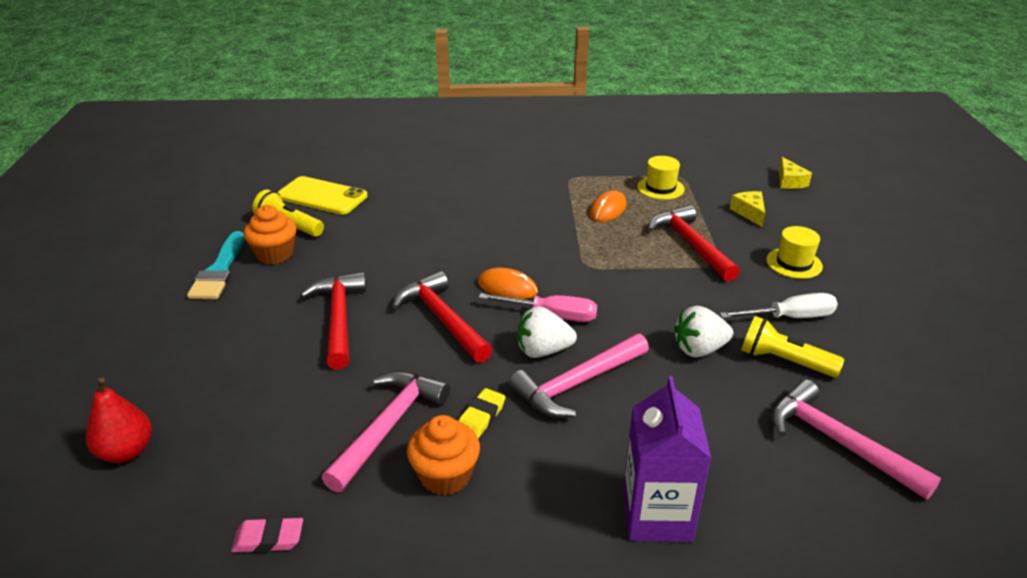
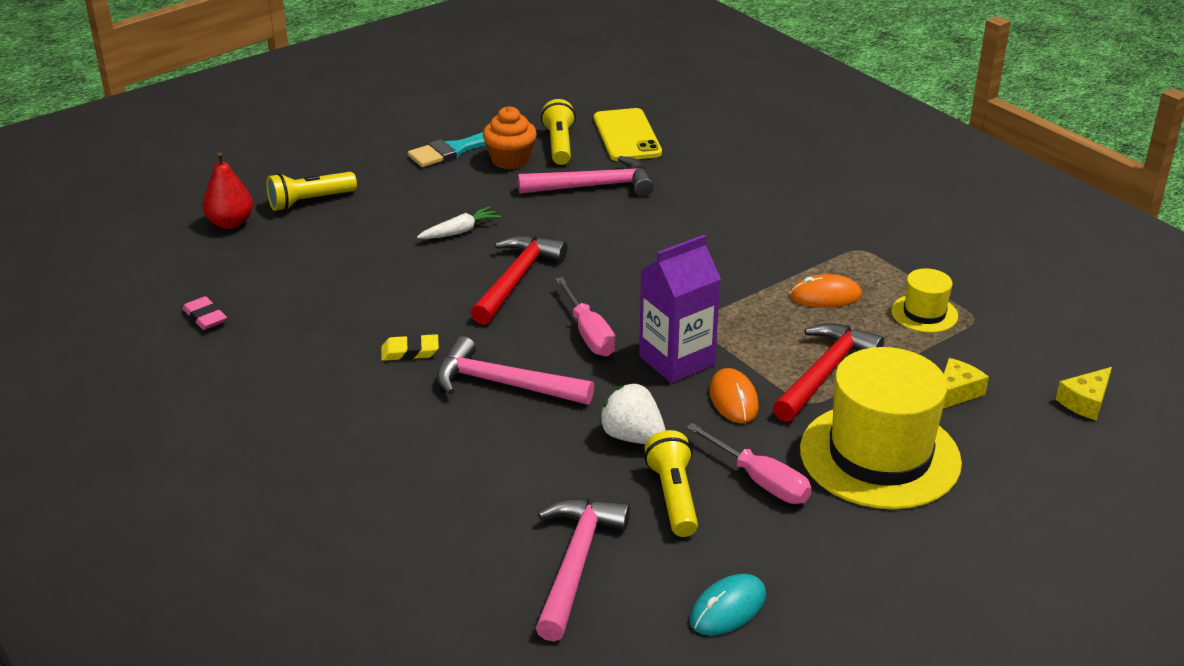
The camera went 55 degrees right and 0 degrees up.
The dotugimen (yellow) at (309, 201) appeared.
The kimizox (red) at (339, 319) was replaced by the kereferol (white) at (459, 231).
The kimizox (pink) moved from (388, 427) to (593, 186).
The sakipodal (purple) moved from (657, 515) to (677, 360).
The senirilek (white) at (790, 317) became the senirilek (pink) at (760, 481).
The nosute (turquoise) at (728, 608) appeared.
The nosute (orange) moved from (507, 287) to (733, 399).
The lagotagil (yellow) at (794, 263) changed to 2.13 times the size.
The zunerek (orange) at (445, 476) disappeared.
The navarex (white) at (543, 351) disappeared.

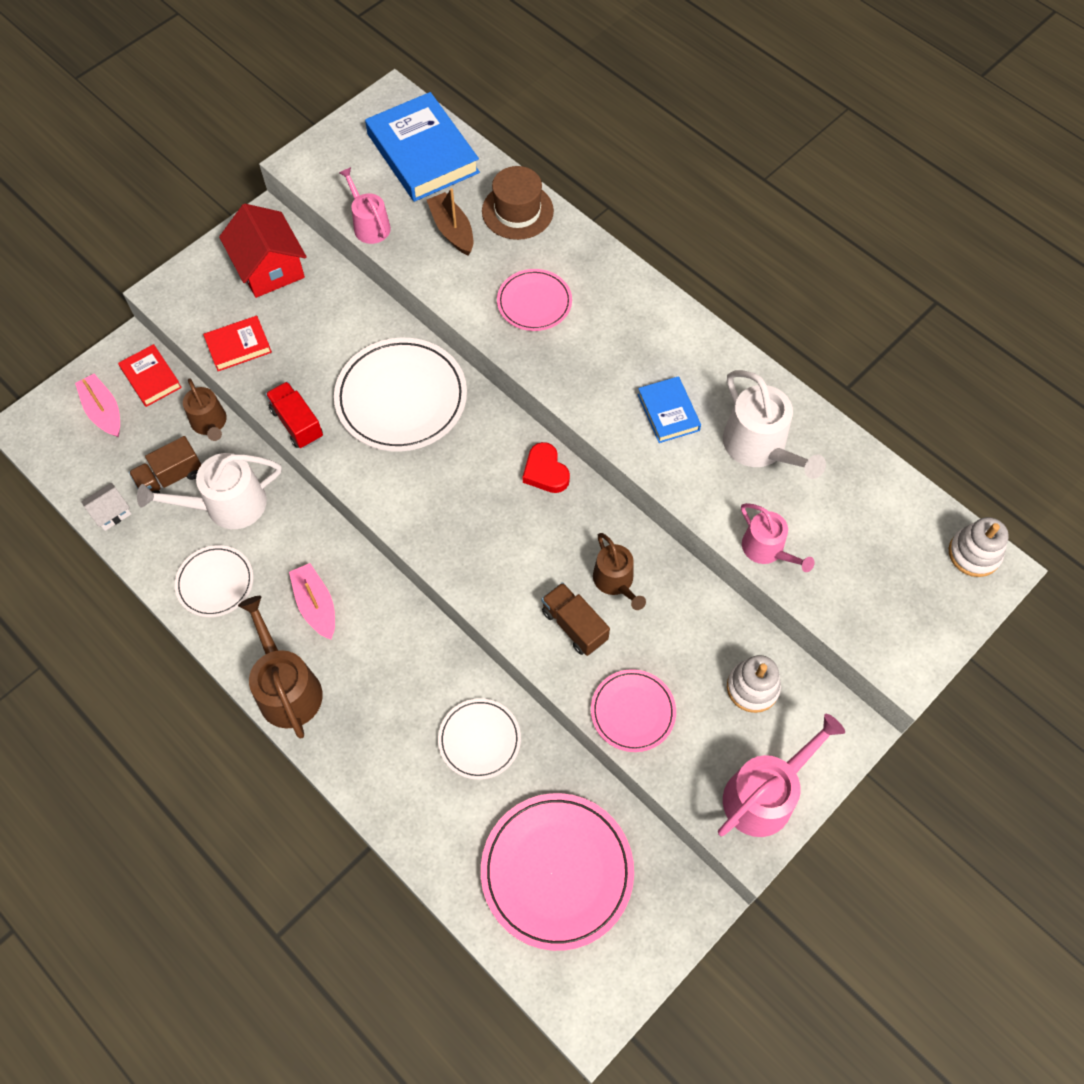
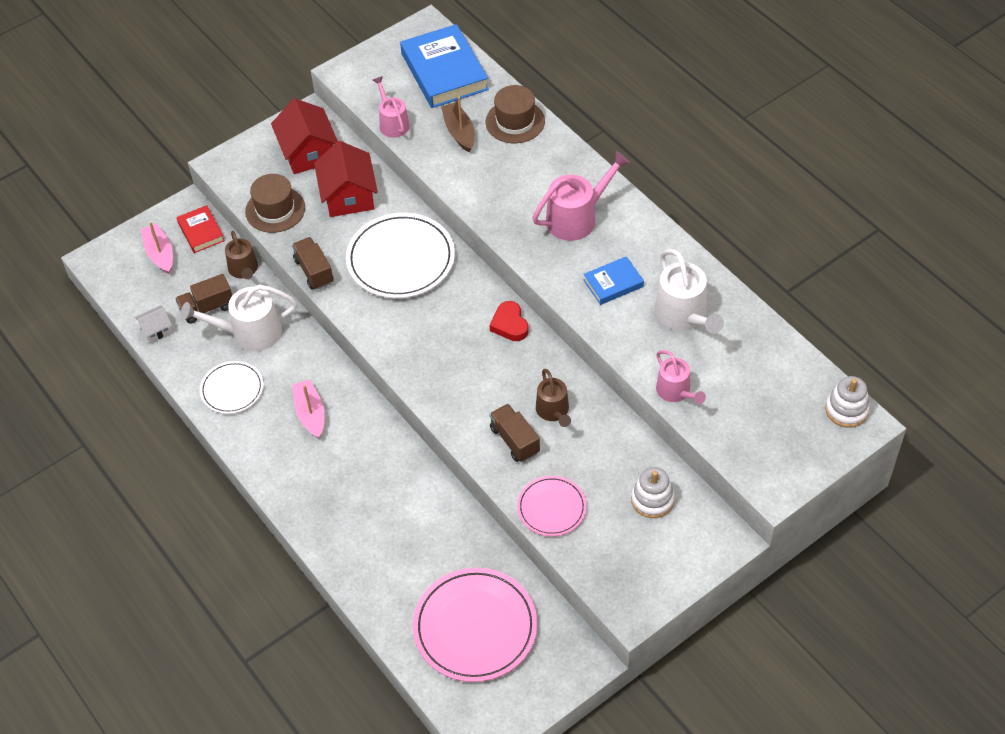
The camera went 10 degrees right and 10 degrees down.
The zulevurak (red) at (238, 346) was replaced by the lagotagil (brown) at (275, 210).
The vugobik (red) at (297, 423) became the vugobik (brown) at (314, 271).
The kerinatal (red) at (348, 195) appeared.
The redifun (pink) moved from (764, 794) to (576, 218).
The zulevurak (blue) at (668, 412) turned 75 degrees clockwise.
The redifun (brown) at (287, 688) disappeared.
The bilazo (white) at (479, 740) disappeared.
The bilazo (pink) at (534, 302) disappeared.

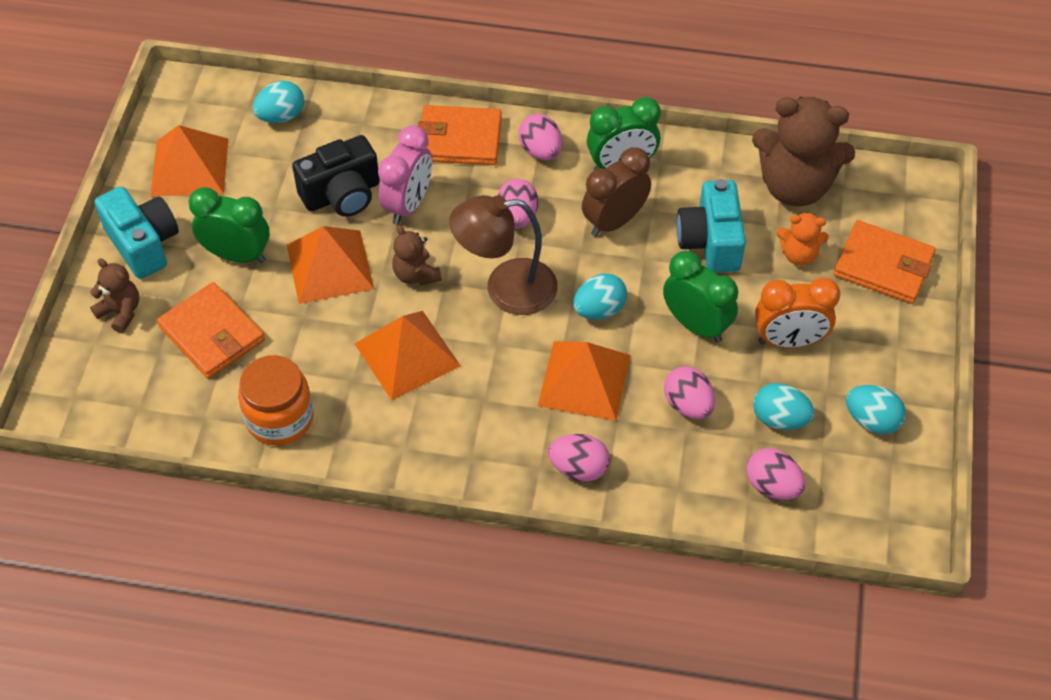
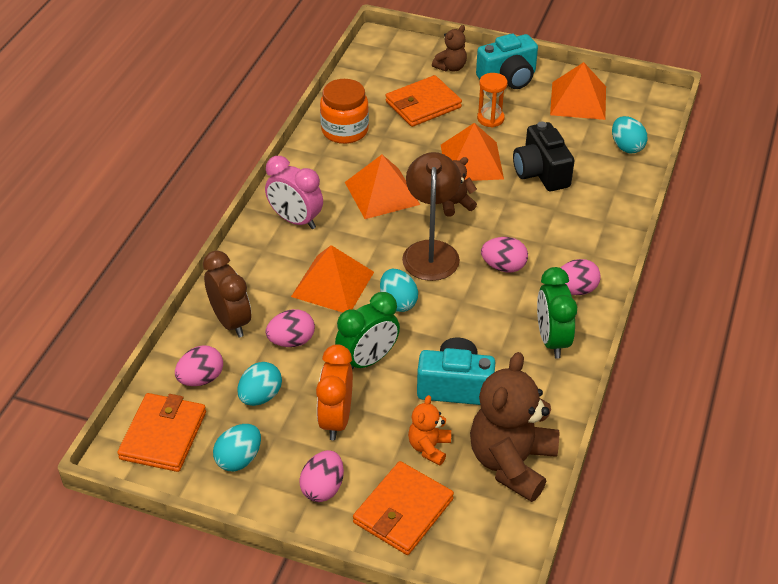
The camera went 100 degrees right and 10 degrees down.
The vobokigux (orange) moved from (459, 139) to (163, 435).
The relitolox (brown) moved from (614, 221) to (231, 321).
The relitolox (pink) moved from (408, 204) to (295, 220).
The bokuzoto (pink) moved from (578, 468) to (323, 488).
The relitolox (green) at (237, 255) was replaced by the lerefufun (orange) at (490, 119).

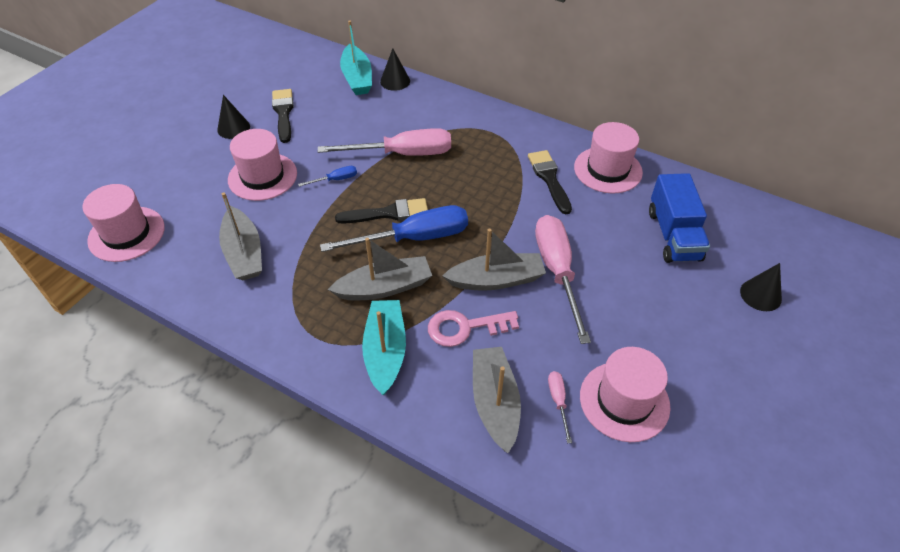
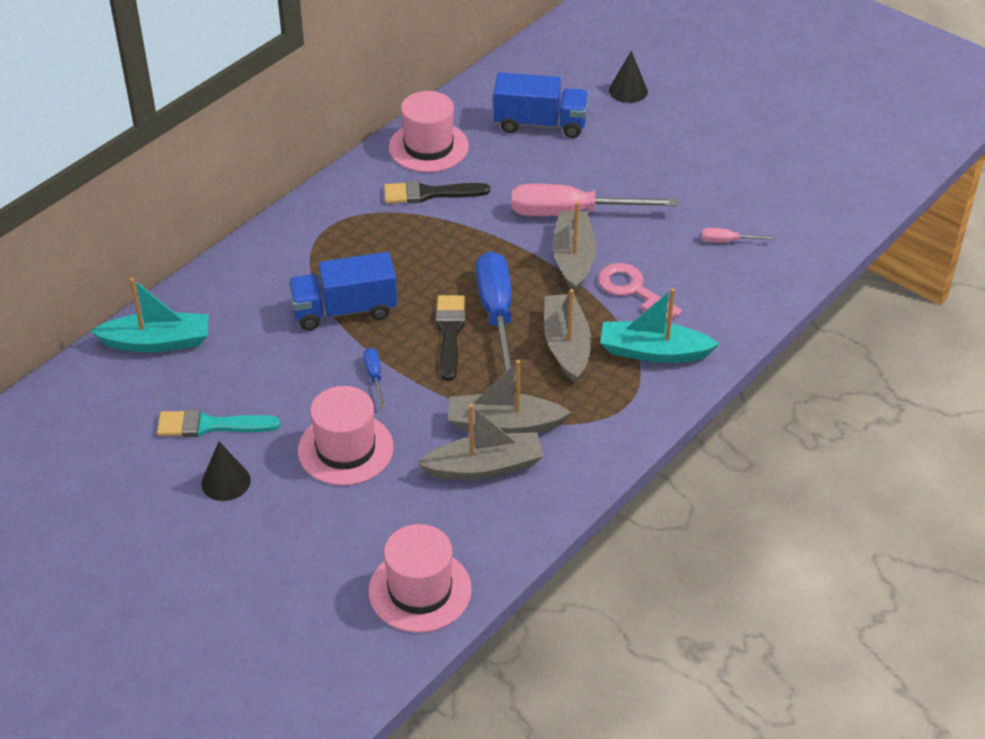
The camera went 80 degrees left and 5 degrees down.
The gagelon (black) at (283, 113) became the gagelon (turquoise) at (210, 425).
The senirilek (pink) at (402, 154) was replaced by the vugobik (blue) at (344, 310).
The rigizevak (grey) moved from (495, 403) to (504, 424).
The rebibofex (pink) at (465, 328) turned 135 degrees clockwise.
The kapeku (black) at (395, 81) disappeared.
The lagotagil (pink) at (624, 401) disappeared.

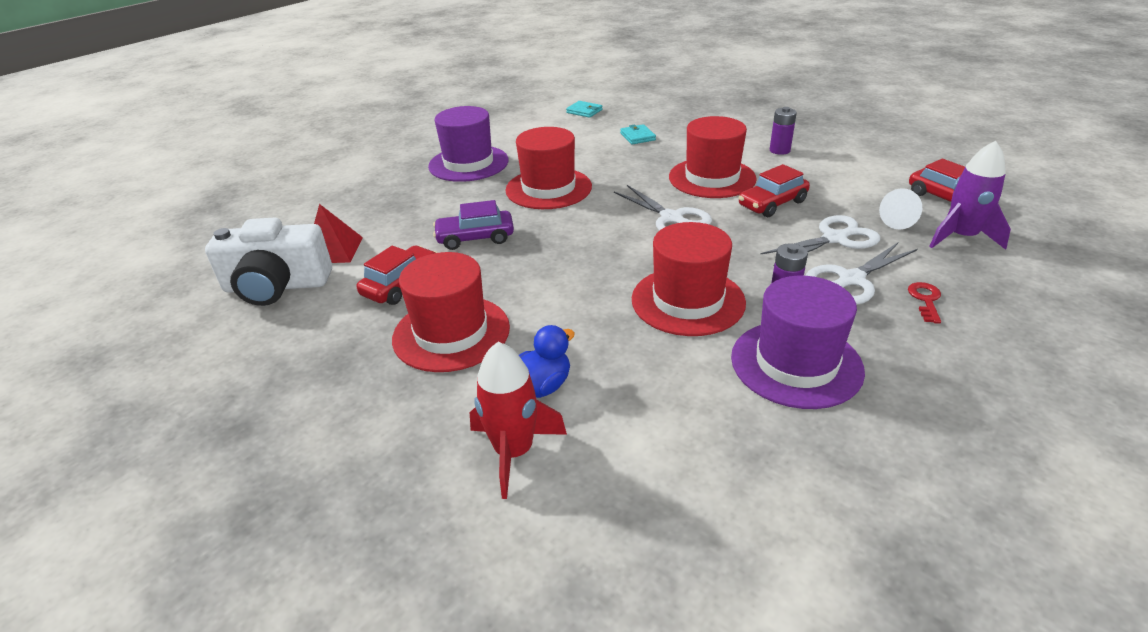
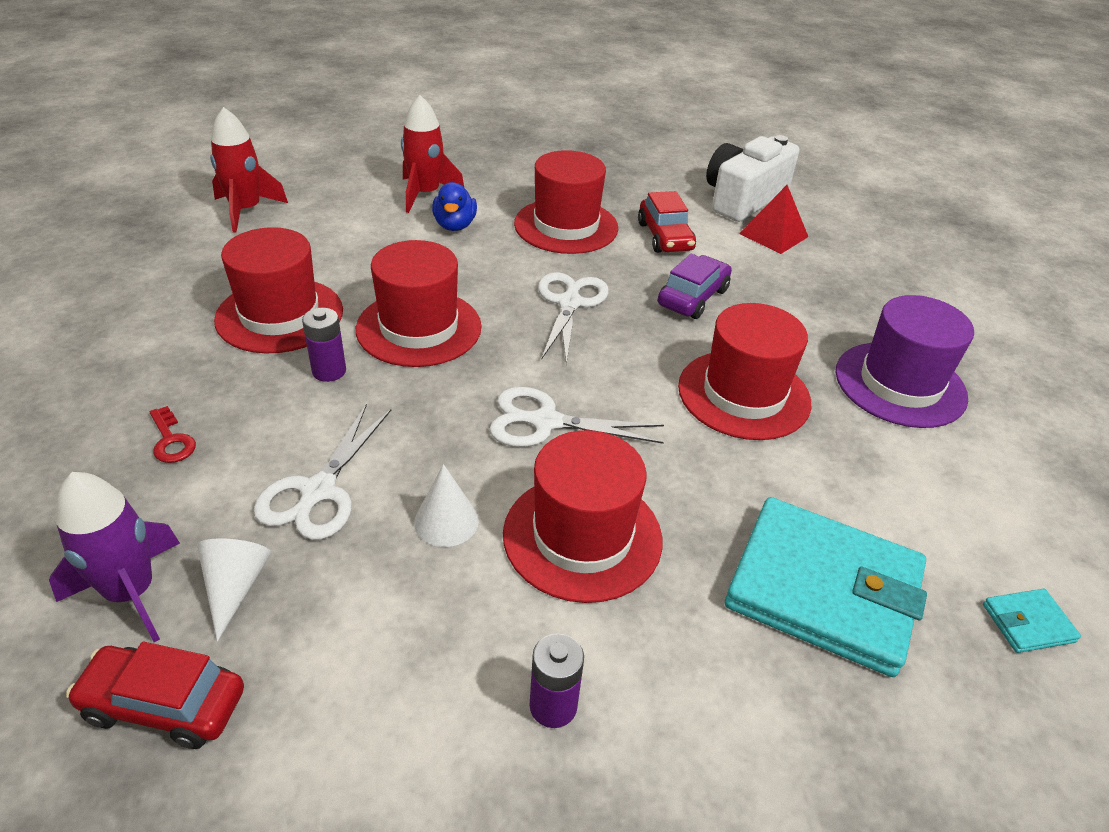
The camera went 130 degrees right and 5 degrees up.
The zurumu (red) at (246, 210) appeared.
The lagotagil (purple) at (796, 363) became the lagotagil (red) at (279, 315).
The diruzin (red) at (772, 204) was replaced by the kapeku (white) at (446, 521).
The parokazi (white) moved from (850, 280) to (570, 303).
The vobokigux (turquoise) at (637, 136) changed to 2.46 times the size.

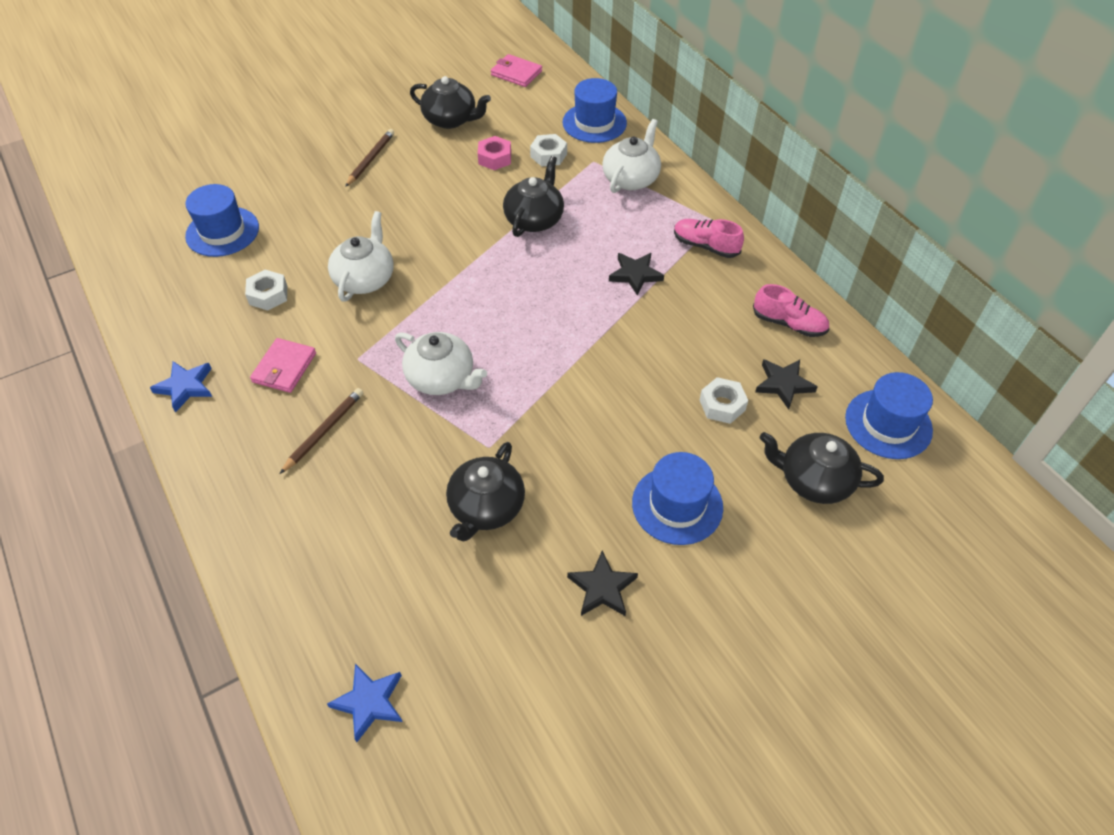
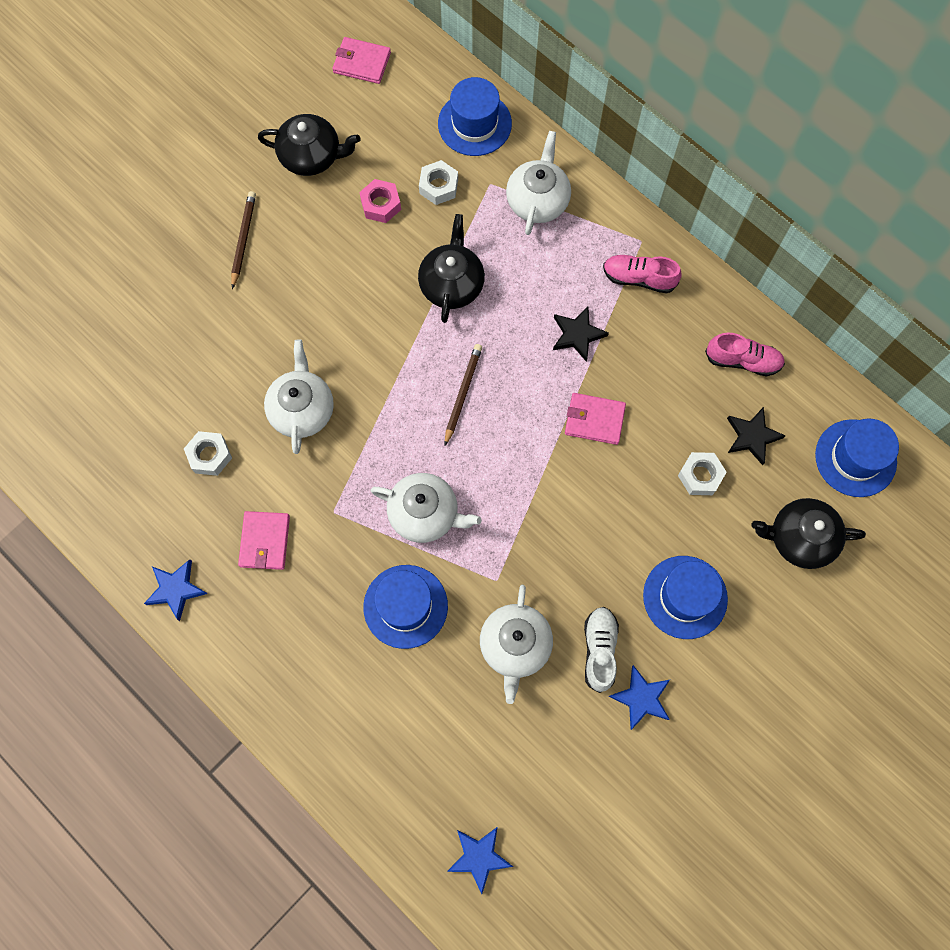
The camera went 15 degrees left and 20 degrees up.
The lagotagil (blue) moved from (222, 232) to (405, 606).
The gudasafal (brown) moved from (324, 431) to (462, 393).
The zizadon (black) at (486, 507) became the zizadon (white) at (515, 646).
The vobokigux (pink) at (594, 420) appeared.
The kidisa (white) at (599, 650) appeared.
The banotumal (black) at (602, 588) became the banotumal (blue) at (641, 698).

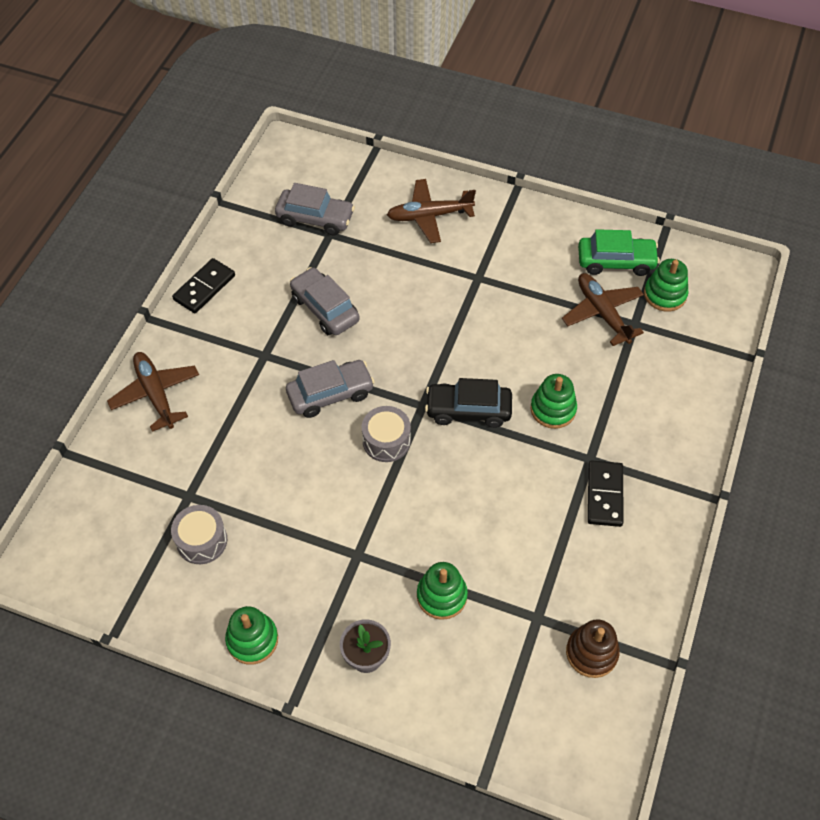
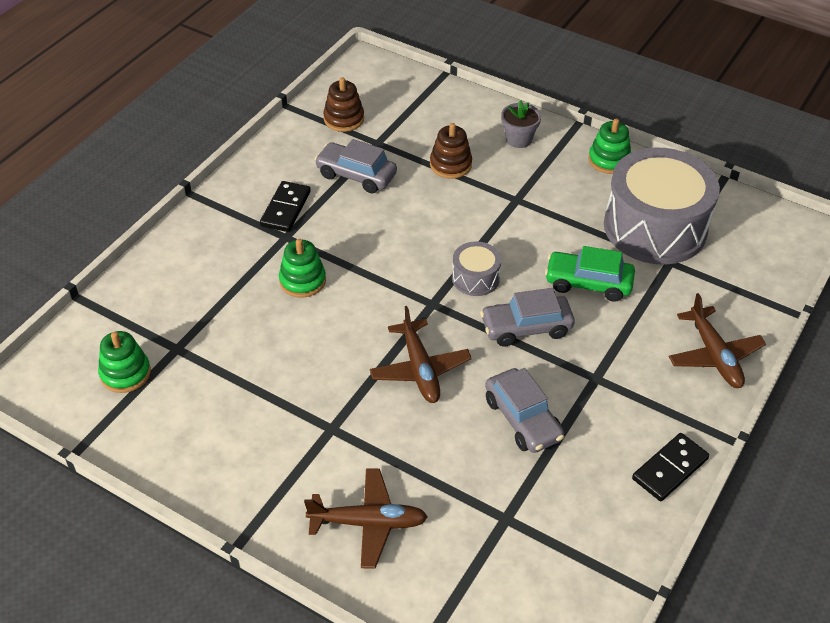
The camera went 170 degrees left and 10 degrees down.
The diruzin (grey) moved from (315, 218) to (356, 175).
The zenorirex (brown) moved from (602, 313) to (420, 369).
The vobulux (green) at (441, 596) became the vobulux (brown) at (450, 165).
The diruzin (green) moved from (616, 262) to (588, 283).
The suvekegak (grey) at (202, 540) changed to 2.24 times the size.
The diruzin (black) at (468, 410) disappeared.

